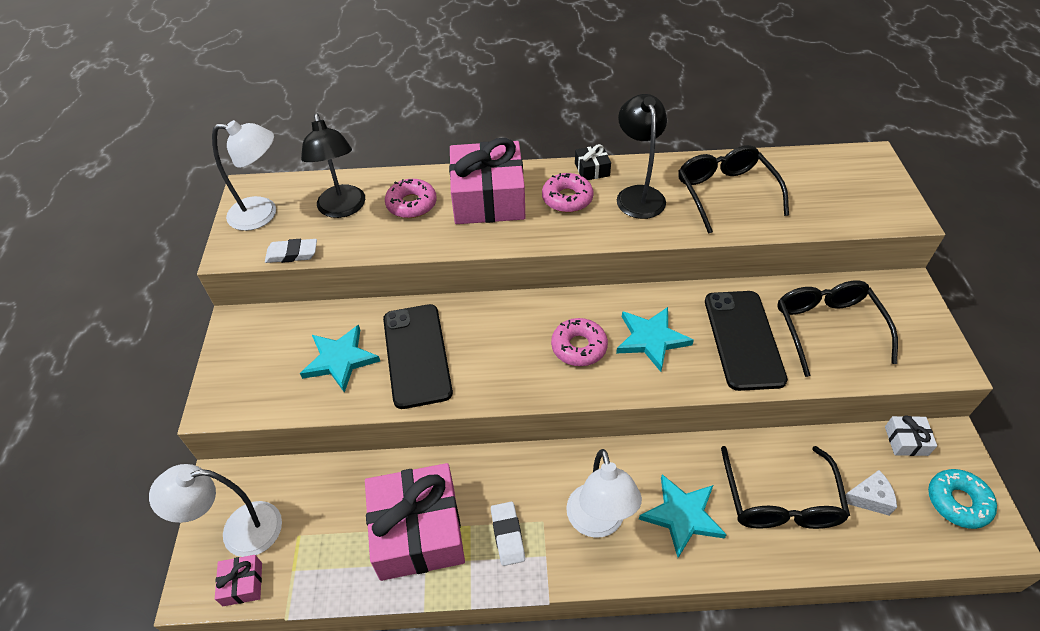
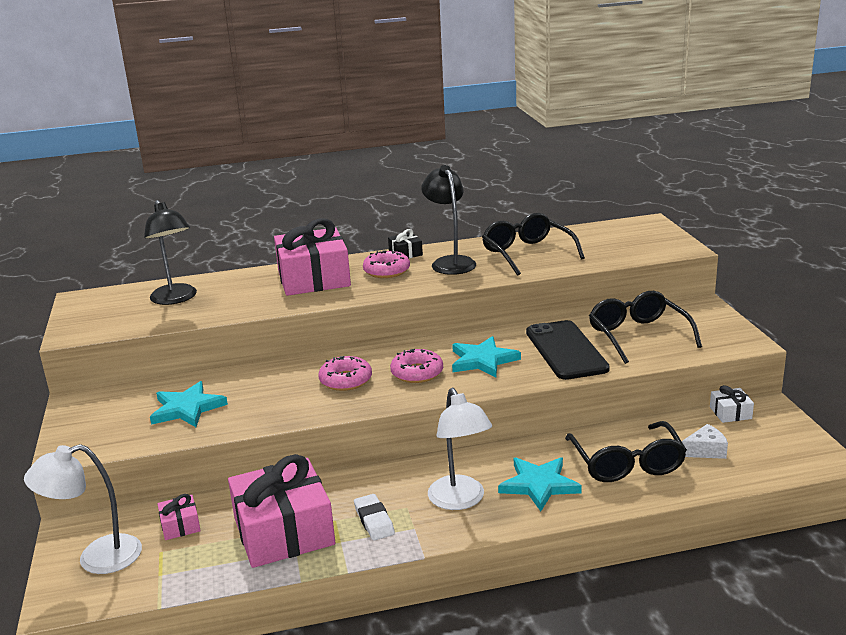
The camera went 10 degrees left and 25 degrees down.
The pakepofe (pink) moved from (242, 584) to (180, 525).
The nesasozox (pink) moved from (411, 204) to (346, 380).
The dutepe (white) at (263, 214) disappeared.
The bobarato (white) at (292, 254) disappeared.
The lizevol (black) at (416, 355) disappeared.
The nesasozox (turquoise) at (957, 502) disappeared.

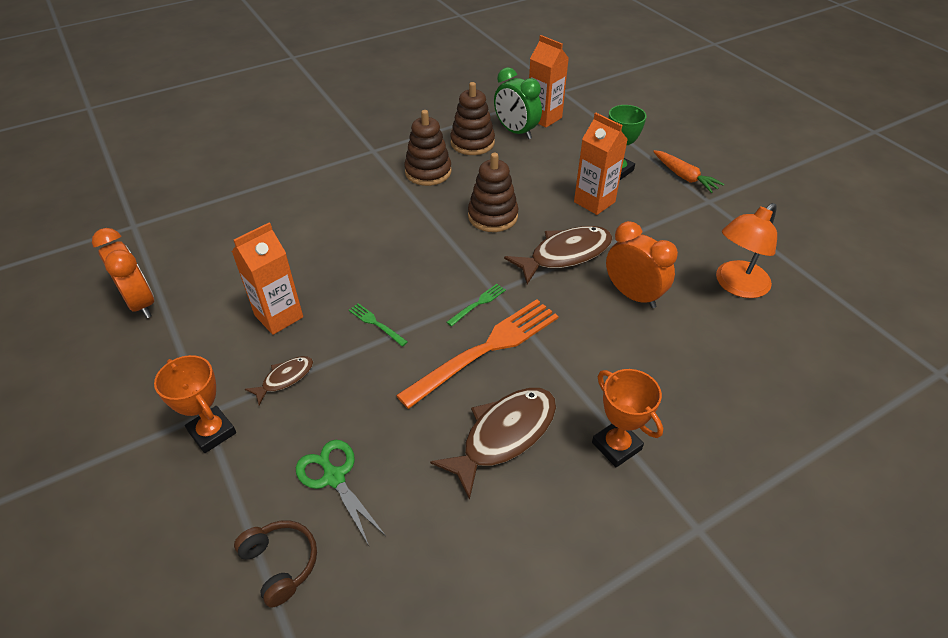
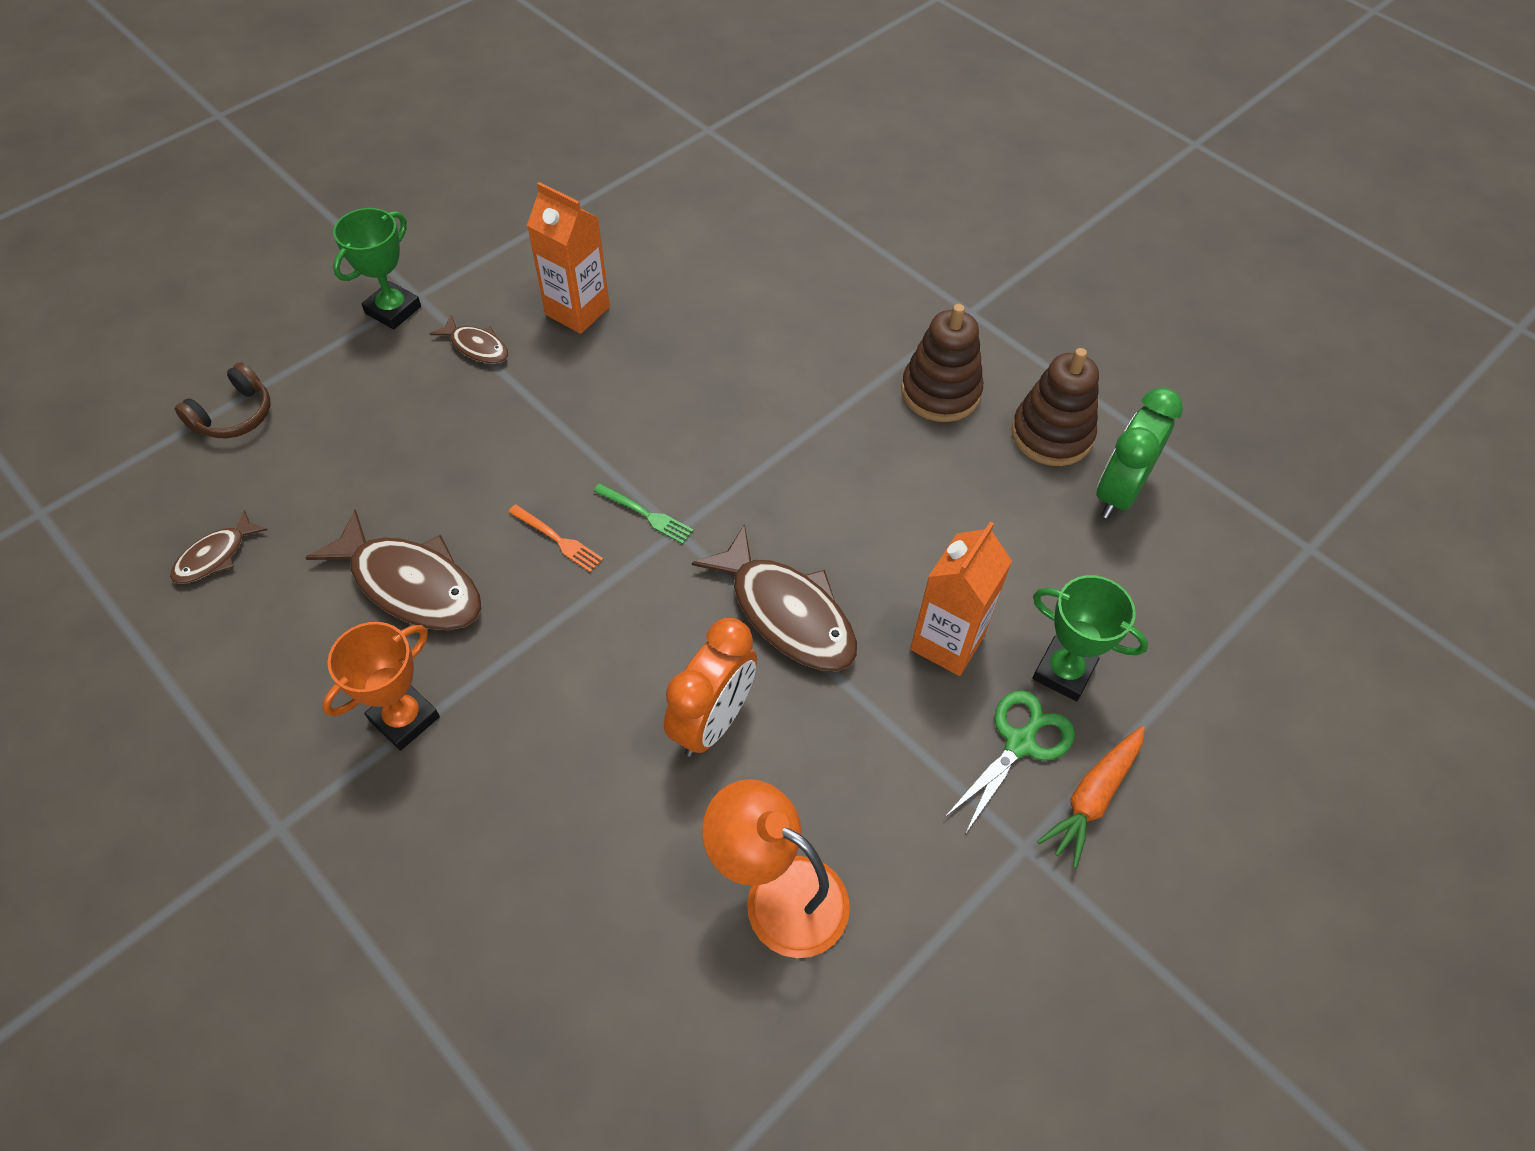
The camera went 75 degrees right and 10 degrees up.
The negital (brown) at (215, 556) appeared.
The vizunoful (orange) at (212, 432) became the vizunoful (green) at (393, 310).
The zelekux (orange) at (486, 349) changed to 0.42 times the size.
The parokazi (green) moved from (334, 477) to (1020, 743).
The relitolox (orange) at (141, 303) disappeared.
The zelekux (green) at (376, 323) disappeared.
The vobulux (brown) at (492, 216) disappeared.
The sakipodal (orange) at (544, 118) disappeared.

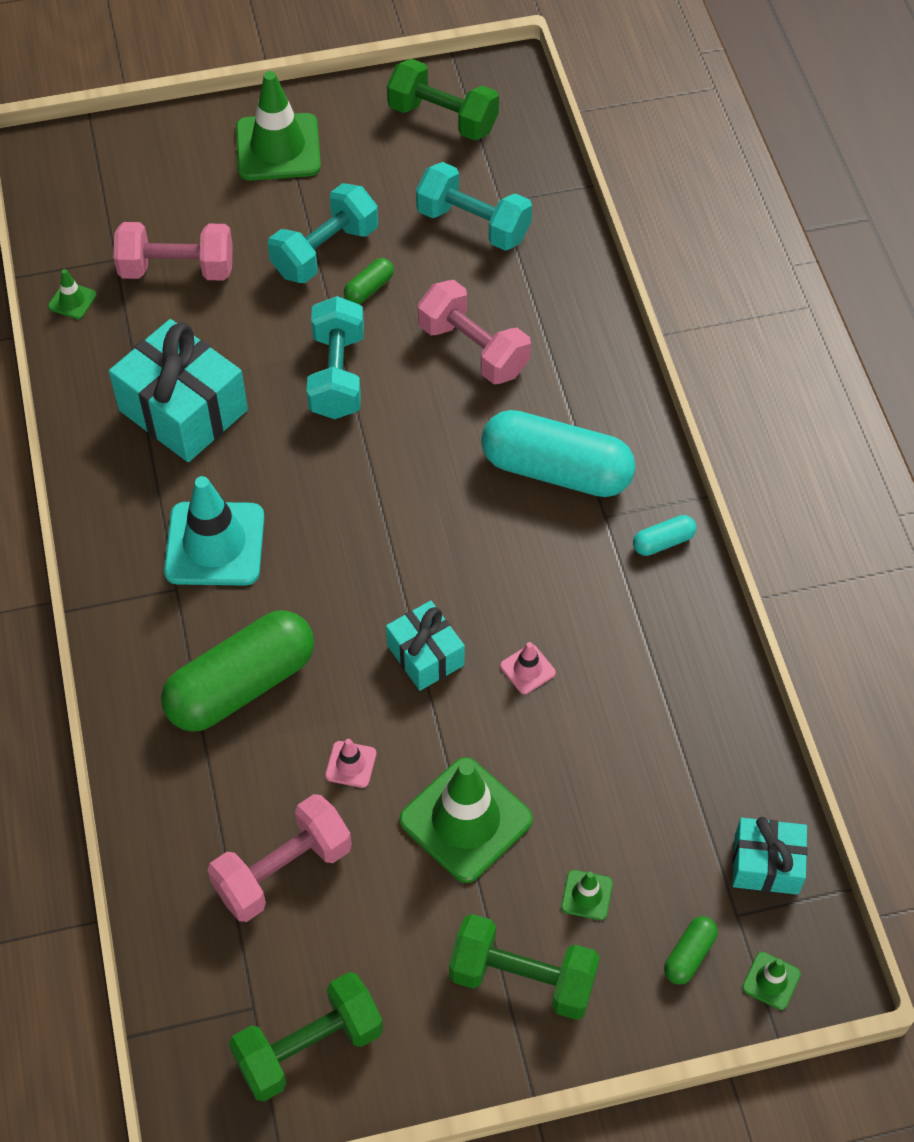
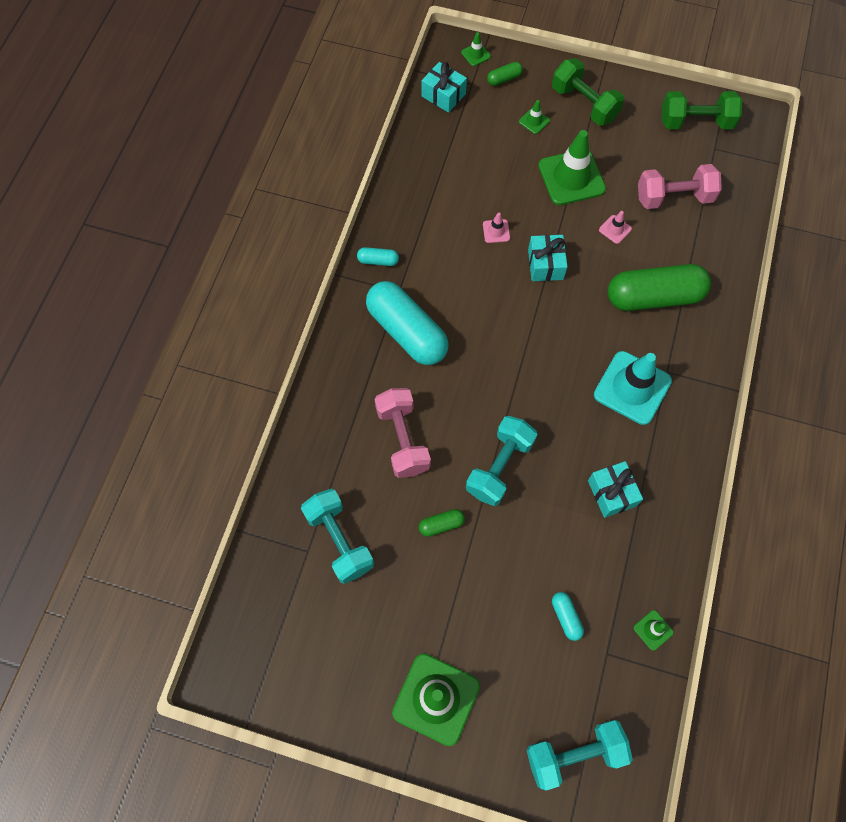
The camera went 150 degrees left and 10 degrees up.
The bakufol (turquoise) moved from (325, 251) to (574, 754).
The bakufol (pink) at (177, 269) was replaced by the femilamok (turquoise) at (566, 617).
The pakepofe (turquoise) at (183, 410) changed to 0.58 times the size.
The bakufol (green) at (443, 118) disappeared.

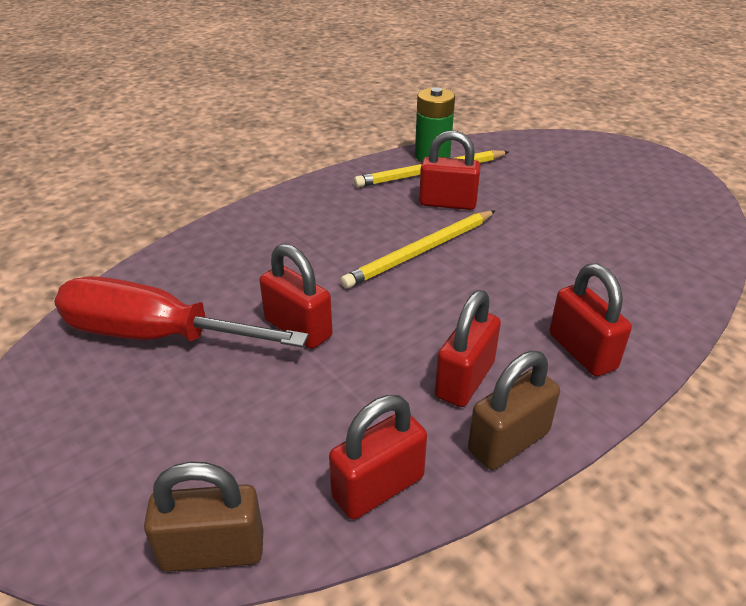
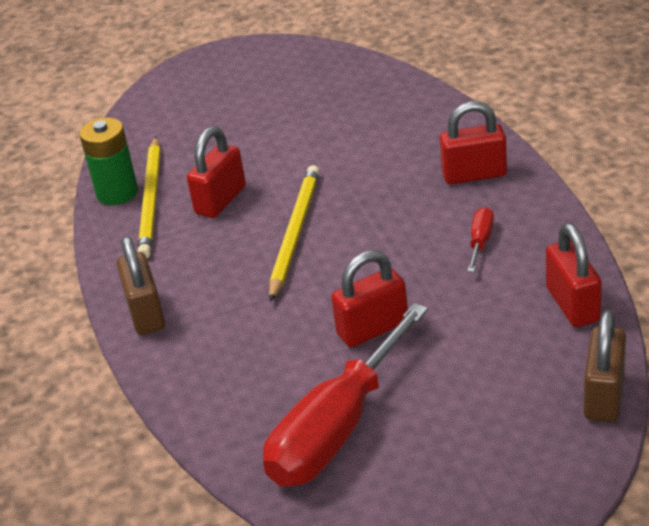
The camera went 65 degrees left and 0 degrees up.
The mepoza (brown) moved from (508, 441) to (146, 313).
The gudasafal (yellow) at (421, 251) turned 150 degrees counterclockwise.
The mepoza (red) at (464, 380) was replaced by the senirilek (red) at (480, 241).

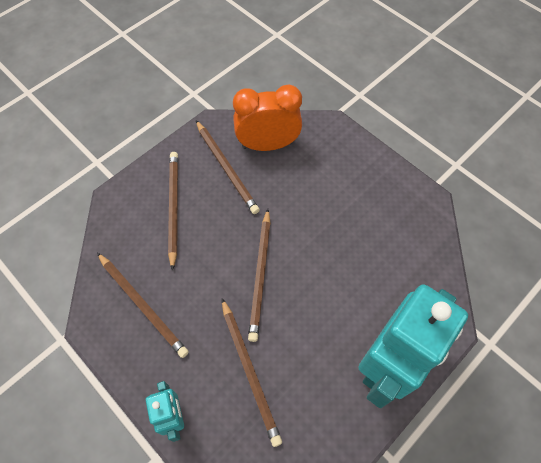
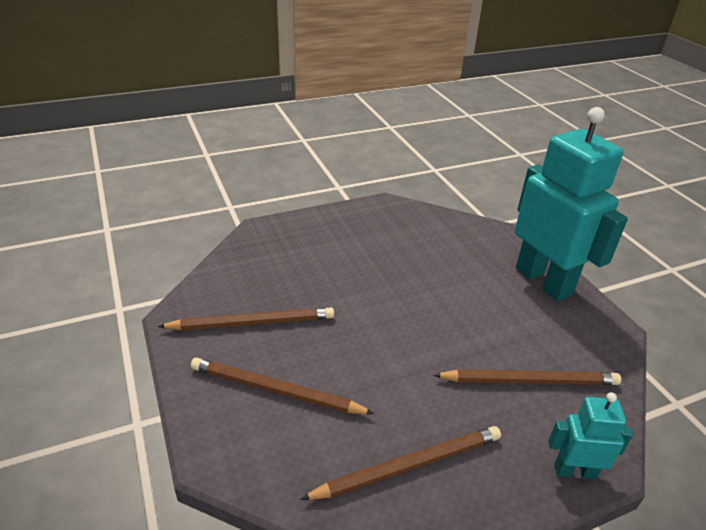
The camera went 70 degrees left and 25 degrees down.
The relitolox (orange) at (267, 145) disappeared.
The gudasafal (brown) at (260, 275) disappeared.

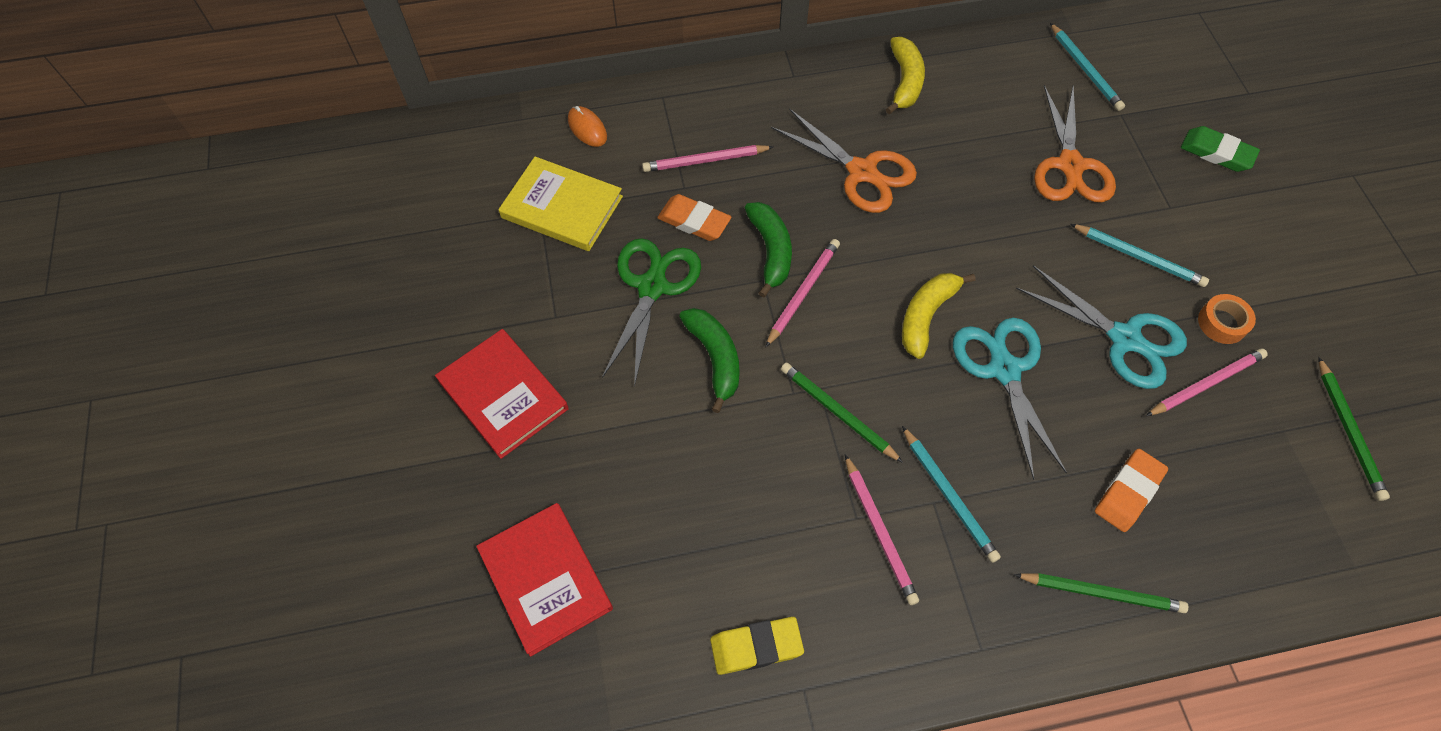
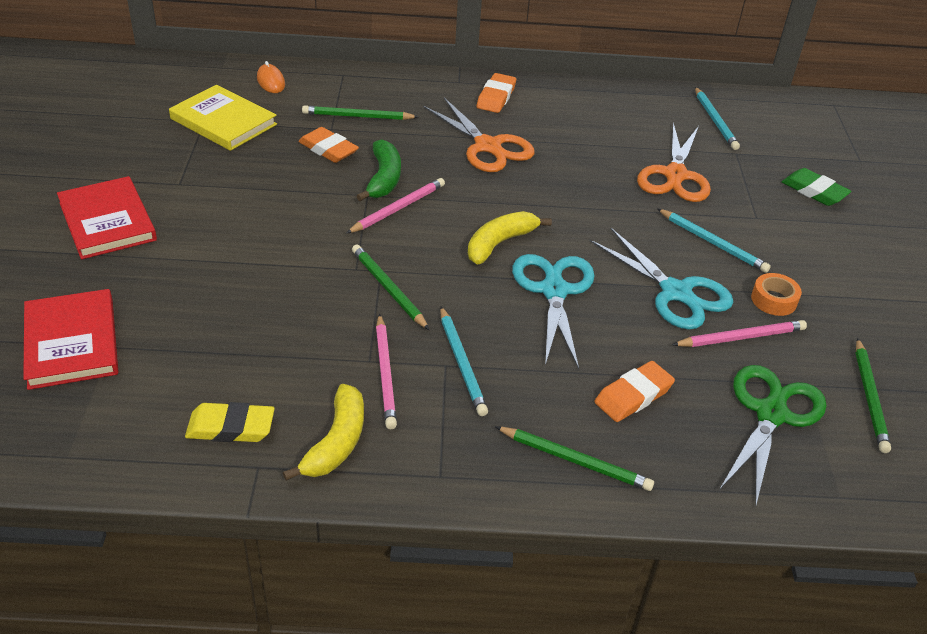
The camera went 10 degrees right and 20 degrees down.
The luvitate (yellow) moved from (904, 82) to (336, 442).
The gudasafal (pink) at (705, 161) became the gudasafal (green) at (357, 116).
The bobarato (orange) at (496, 97) appeared.
The parokazi (green) moved from (652, 286) to (771, 414).
The luvitate (green) at (715, 358) disappeared.

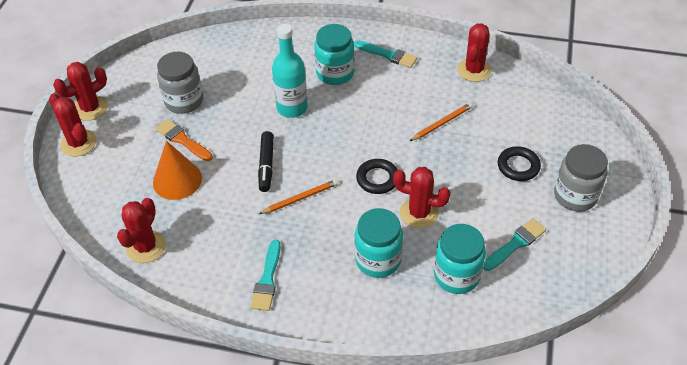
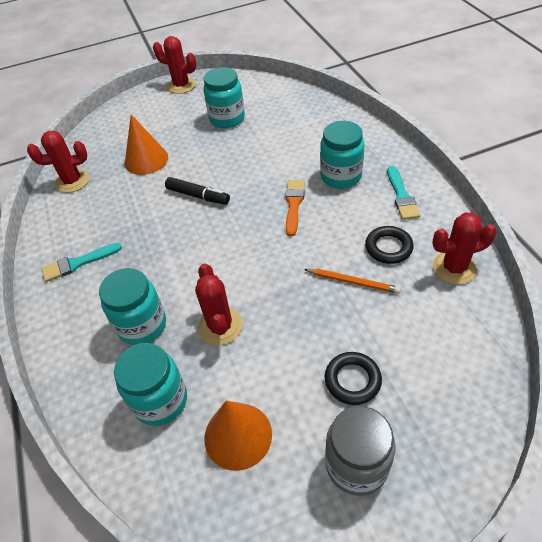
The camera went 60 degrees right and 0 degrees up.
The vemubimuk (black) at (266, 165) turned 120 degrees counterclockwise.
The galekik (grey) at (184, 101) became the galekik (turquoise) at (227, 119).
The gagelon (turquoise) at (515, 244) was replaced by the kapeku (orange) at (238, 435).
The gagelon (orange) moved from (182, 140) to (294, 204).
The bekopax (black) moved from (377, 179) to (388, 247).
The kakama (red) at (78, 143) disappeared.
The gudasafal (orange) at (300, 198) disappeared.
The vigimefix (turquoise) at (292, 108) disappeared.

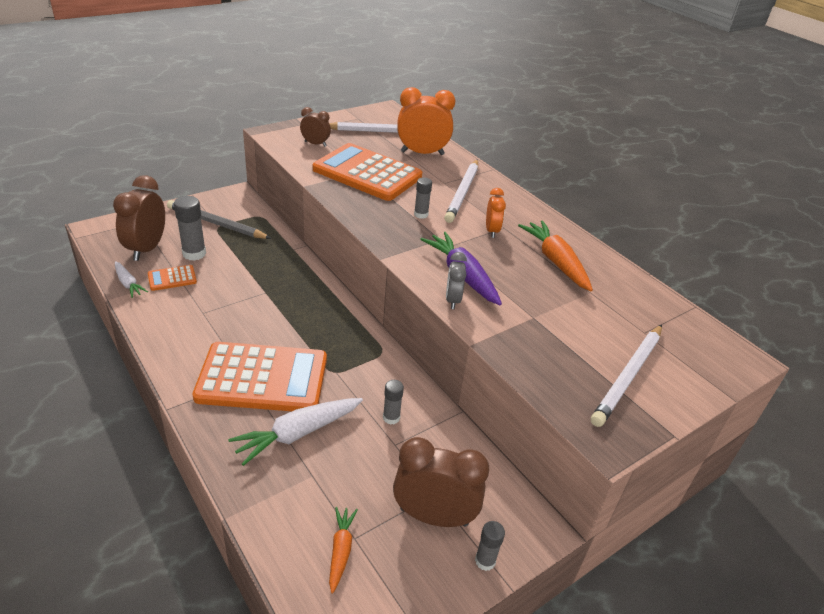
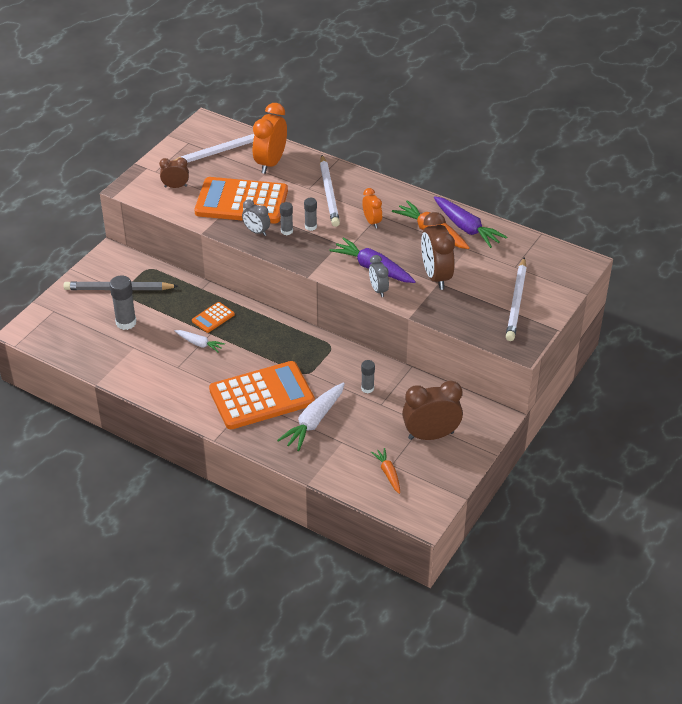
The camera went 20 degrees left and 5 degrees up.
The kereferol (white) moved from (128, 284) to (199, 344).
The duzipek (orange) moved from (172, 278) to (213, 318).
The relitolox (grey) at (256, 232) appeared.
The relitolox (orange) at (422, 153) turned 45 degrees counterclockwise.
The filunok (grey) moved from (485, 561) to (287, 231).
The relitolox (brown) moved from (147, 249) to (436, 276).
The kereferol (purple) at (466, 228) appeared.

